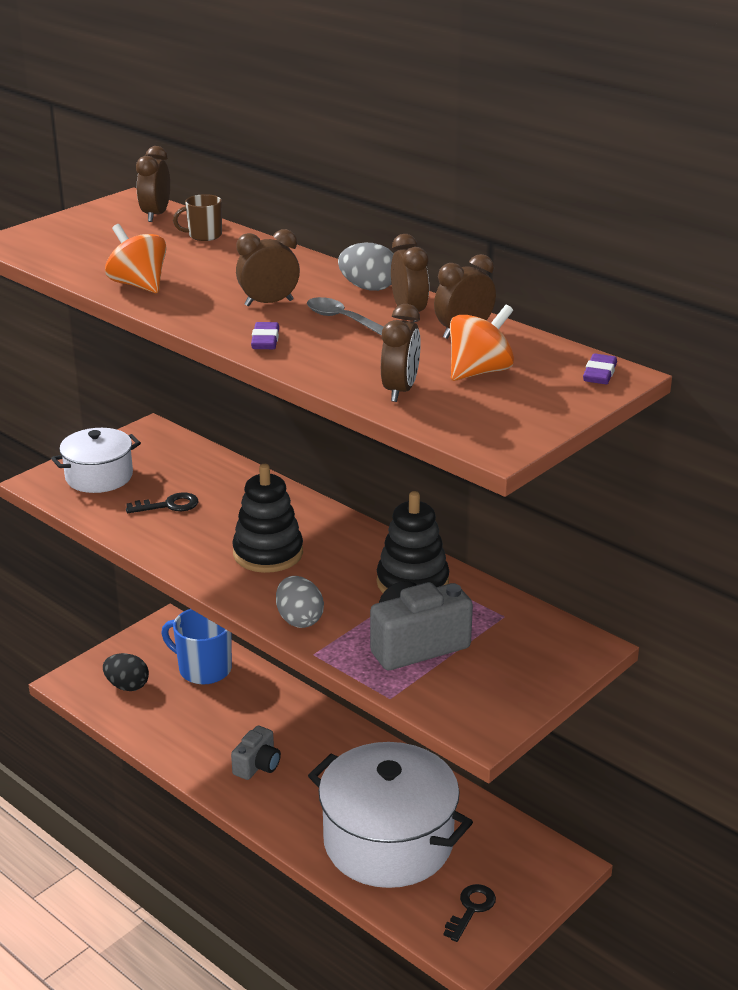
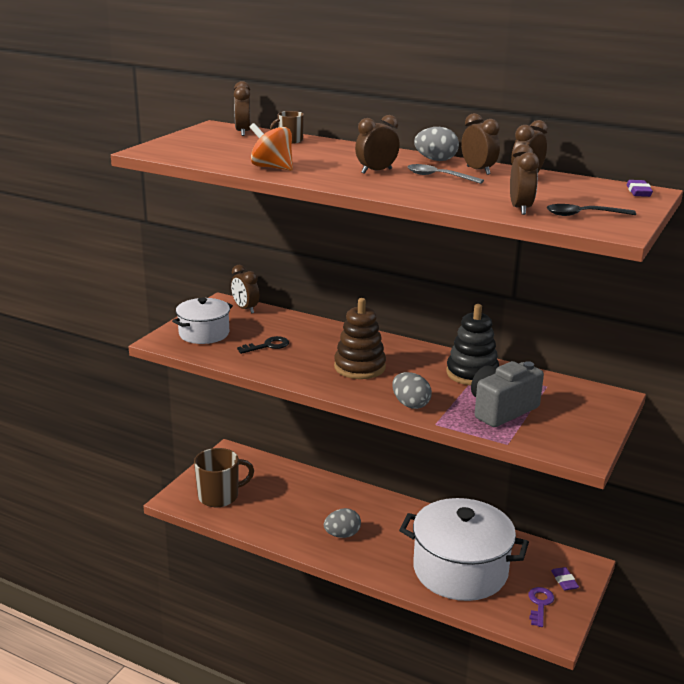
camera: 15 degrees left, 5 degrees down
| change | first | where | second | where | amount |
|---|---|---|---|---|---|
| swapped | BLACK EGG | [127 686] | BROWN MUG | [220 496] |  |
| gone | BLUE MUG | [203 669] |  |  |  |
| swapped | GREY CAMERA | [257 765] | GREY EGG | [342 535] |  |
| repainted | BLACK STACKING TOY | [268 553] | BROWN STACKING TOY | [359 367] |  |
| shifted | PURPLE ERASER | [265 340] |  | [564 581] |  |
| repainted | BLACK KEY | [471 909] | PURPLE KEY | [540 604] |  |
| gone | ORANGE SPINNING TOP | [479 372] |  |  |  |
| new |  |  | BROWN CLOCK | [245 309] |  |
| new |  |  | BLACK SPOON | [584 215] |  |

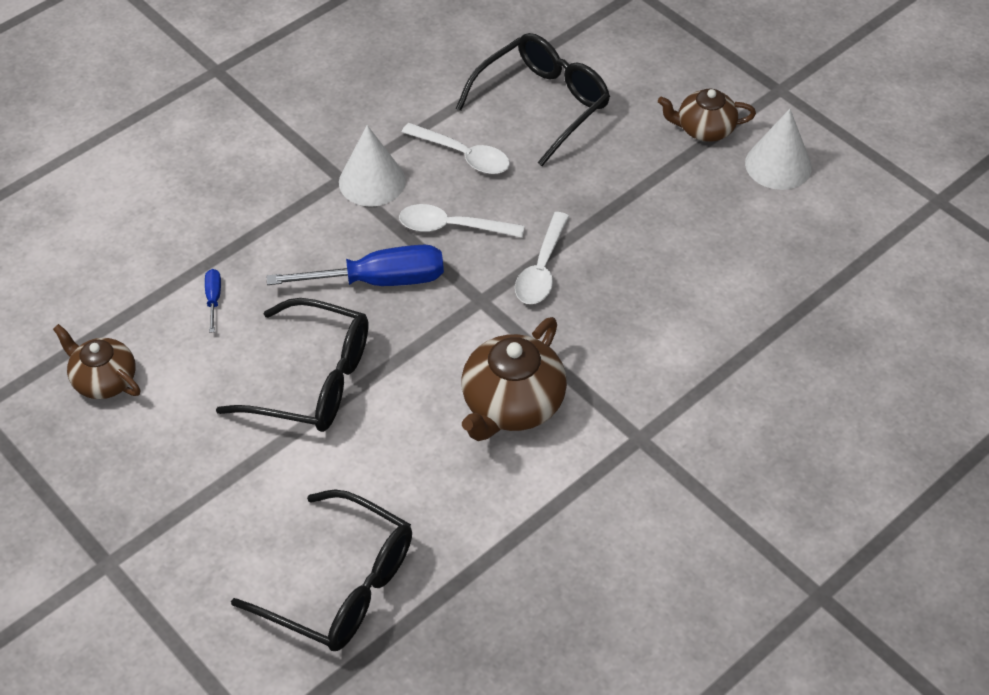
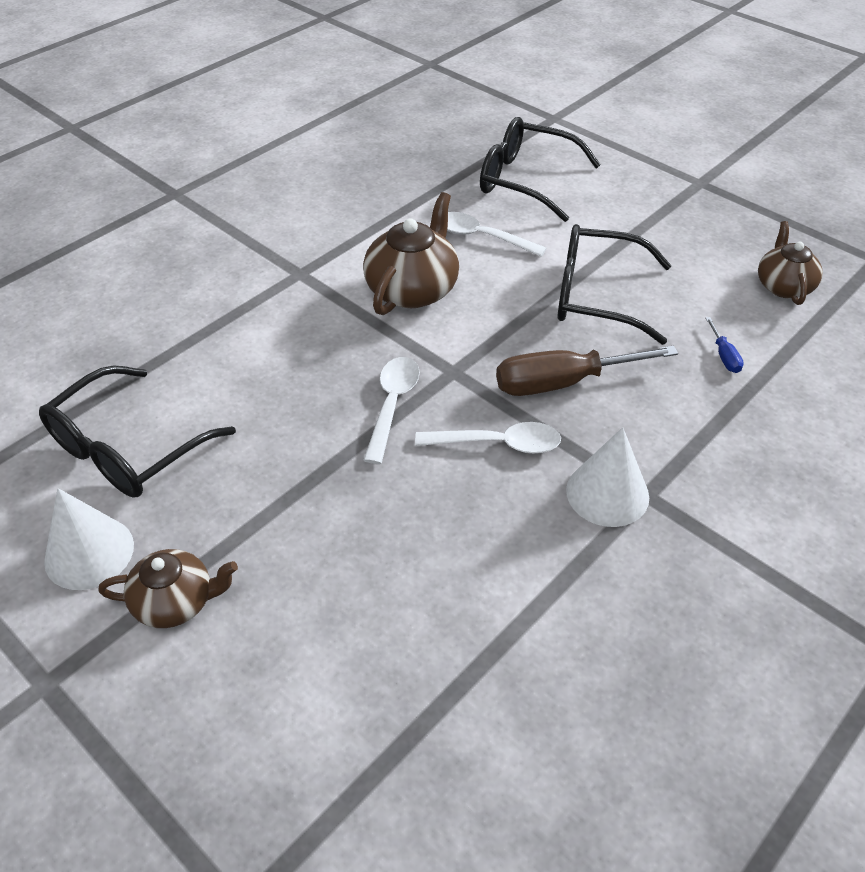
camera: 175 degrees right, 5 degrees down
| change | first | where | second | where | amount |
|---|---|---|---|---|---|
| rotated | BROWN TEAPOT | [104 380] |  | [783 286] | 120 degrees counterclockwise |
| repainted | BLUE SCREWDRIVER | [378 281] | BROWN SCREWDRIVER | [563 382] |  |
| shifted | WHITE SPOON | [463 155] |  | [482 237] |  |
| shifted | BLACK GLASSES | [542 104] |  | [128 448] |  |

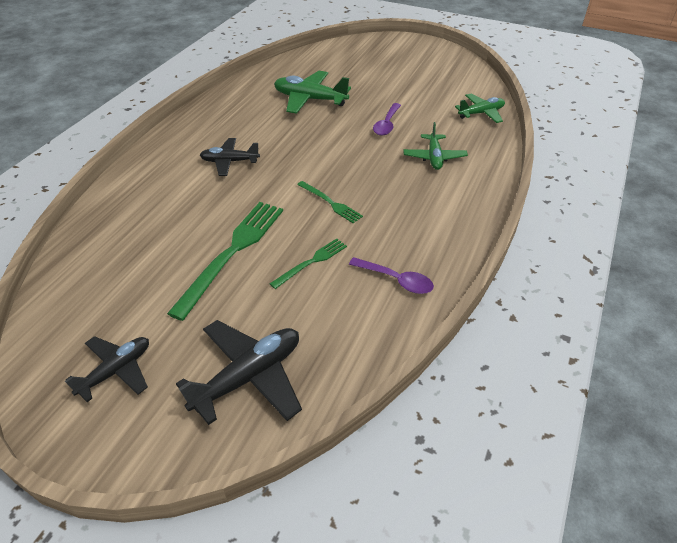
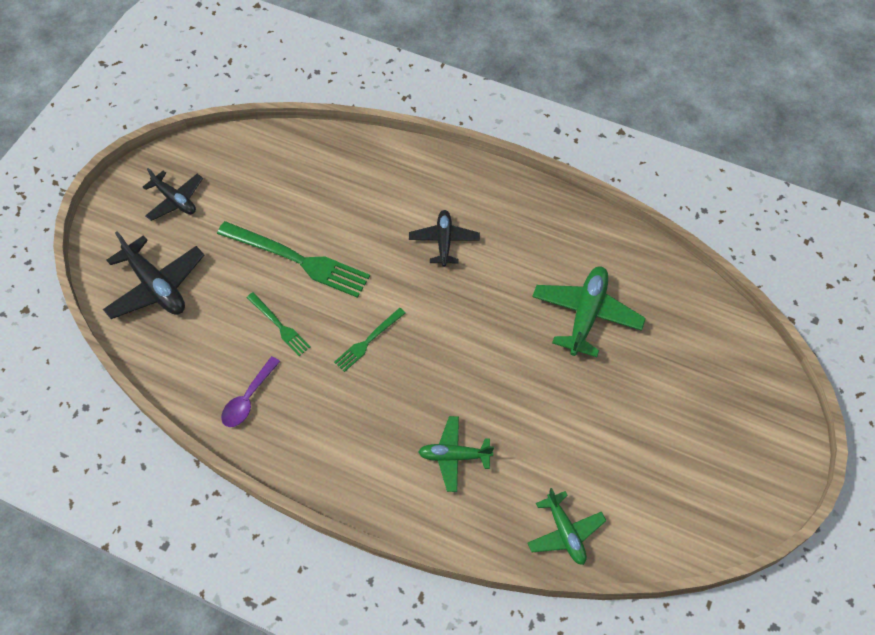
camera: 90 degrees right, 15 degrees up
| change | first | where | second | where | amount |
|---|---|---|---|---|---|
| gone | PURPLE SPOON | [386 124] |  |  |  |

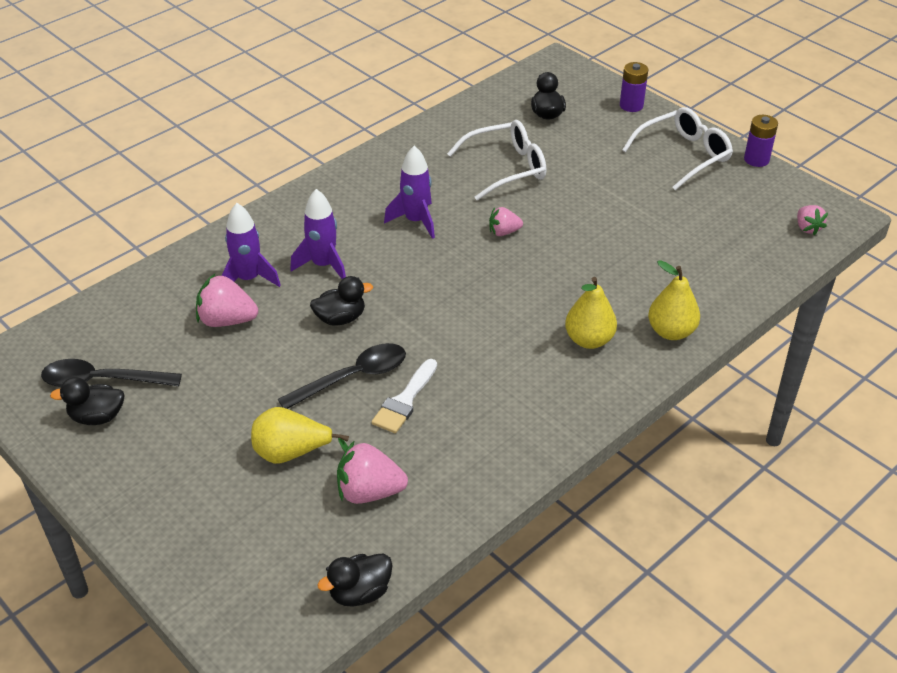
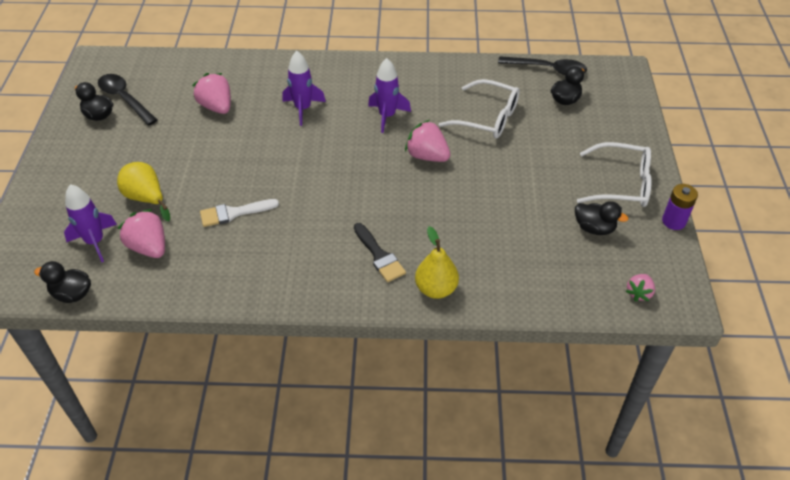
camera: 45 degrees right, 5 degrees up
| change | first | where | second | where | amount |
|---|---|---|---|---|---|
| shifted | PURPLE ROCKET | [248 279] |  | [95 242] |  |
| shifted | BLACK SPOON | [353 377] |  | [548 69] |  |
| shifted | BLACK DUCK | [340 318] |  | [594 228] |  |
| scaled | PINK STRAWBERRY | [504 232] |  | [427 156] | x1.65 |
| swapped | YELLOW PEAR | [589 340] | BLACK BRUSH | [379 256] |  |
| gone | PURPLE BATTERY | [631 105] |  |  |  |

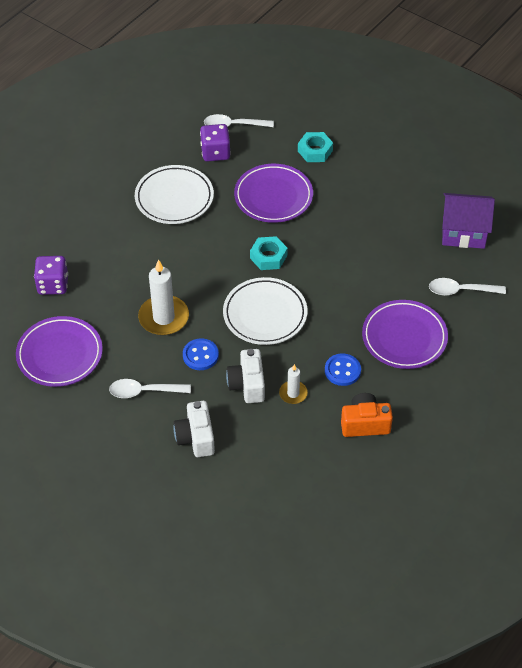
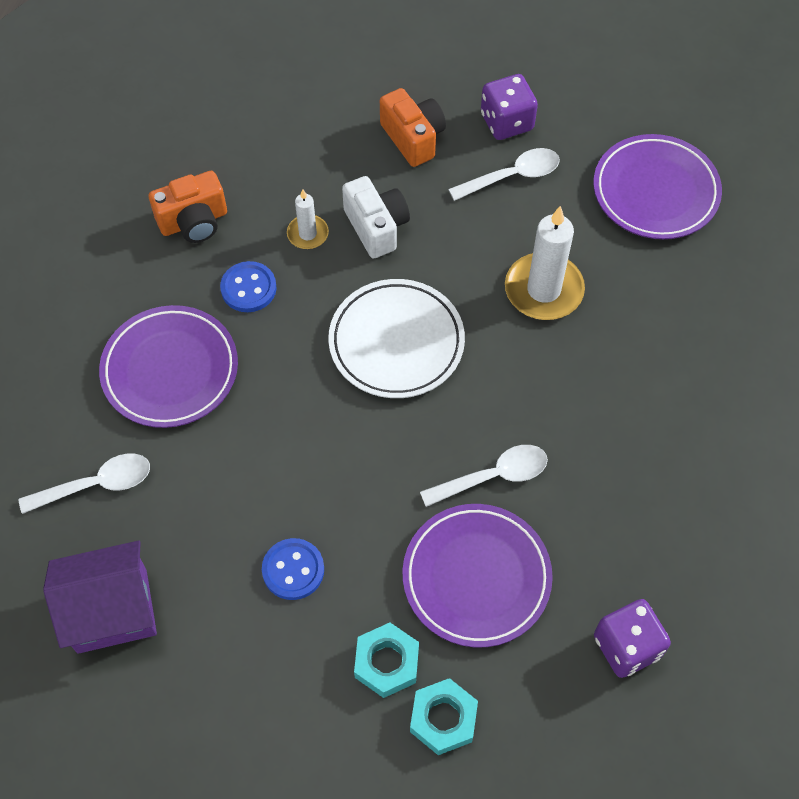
camera: 160 degrees right, 10 degrees up
| change | first | where | second | where | amount |
|---|---|---|---|---|---|
| shifted | PURPLE DICE | [53 285] |  | [506 122] |  |
| gone | WHITE PLATE | [174 198] |  |  |  |
| repainted | WHITE CAMERA | [196 438] | ORANGE CAMERA | [413 138] |  |
| shifted | BLUE BUTTON | [200 355] |  | [293 570] |  |
| shifted | WHITE SPOON | [233 125] |  | [493 476] |  |
| shifted | TURQUOISE NUT | [268 257] |  | [386 662] |  |

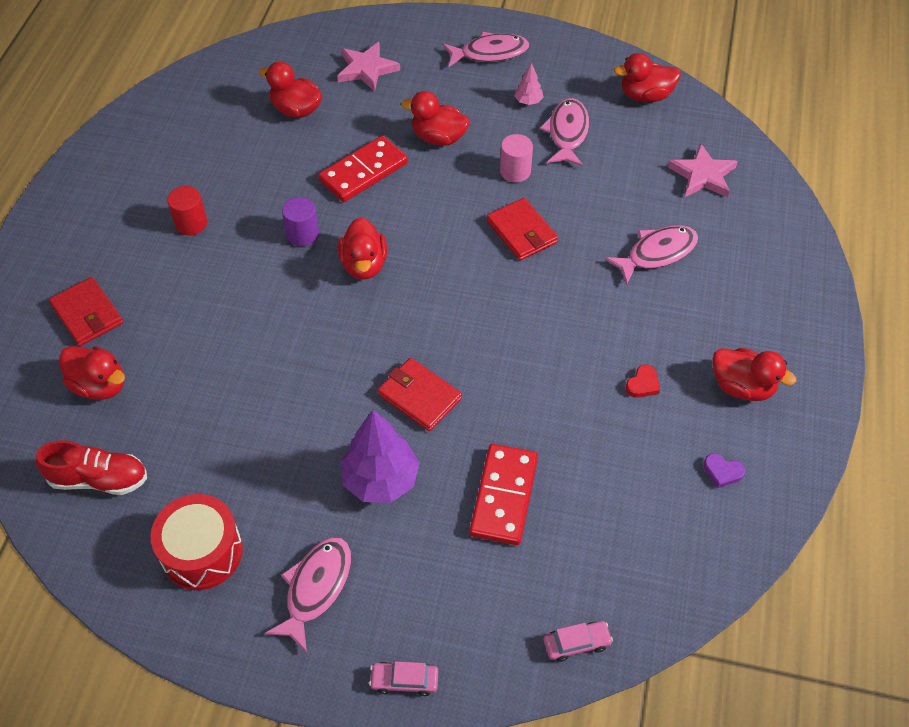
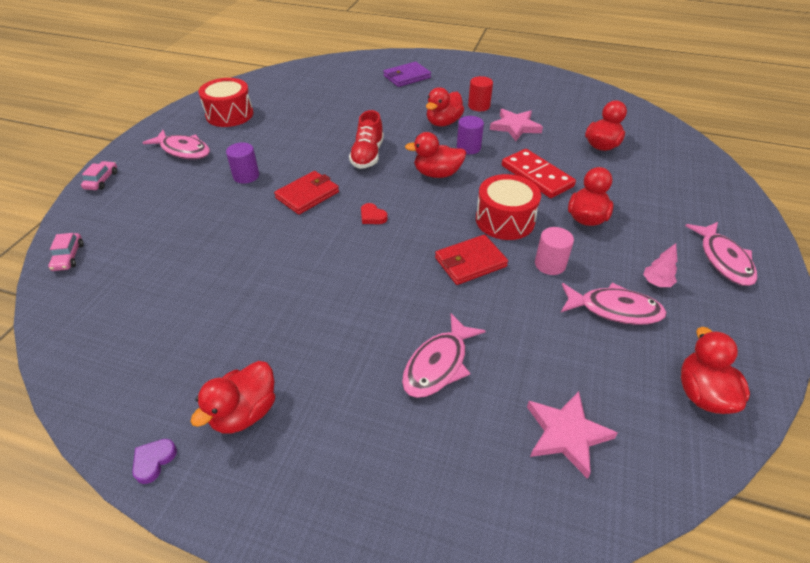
camera: 95 degrees right, 10 degrees down
| change | first | where | second | where | amount |
|---|---|---|---|---|---|
| shifted | RED SHOE | [99 479] |  | [367 155] |  |
| repainted | RED WALLET | [87 314] | PURPLE WALLET | [407 77] |  |
| shifted | RED DUCK | [100 385] |  | [443 122] |  |
| shifted | PINK STAR | [367 69] |  | [515 127] |  |
| swapped | PURPLE TREE | [381 479] | PURPLE CYLINDER | [246 176] |  |
| gone | RED DOMINO | [504 496] |  |  |  |
| rotated | PINK FISH | [657 253] |  | [438 364] | 60 degrees clockwise |
| shifted | RED HEART | [643 384] |  | [372 216] |  |
| shifted | PURPLE HEART | [722 472] |  | [154 461] |  |
| new |  |  | RED DRUM | [505 220] |  |

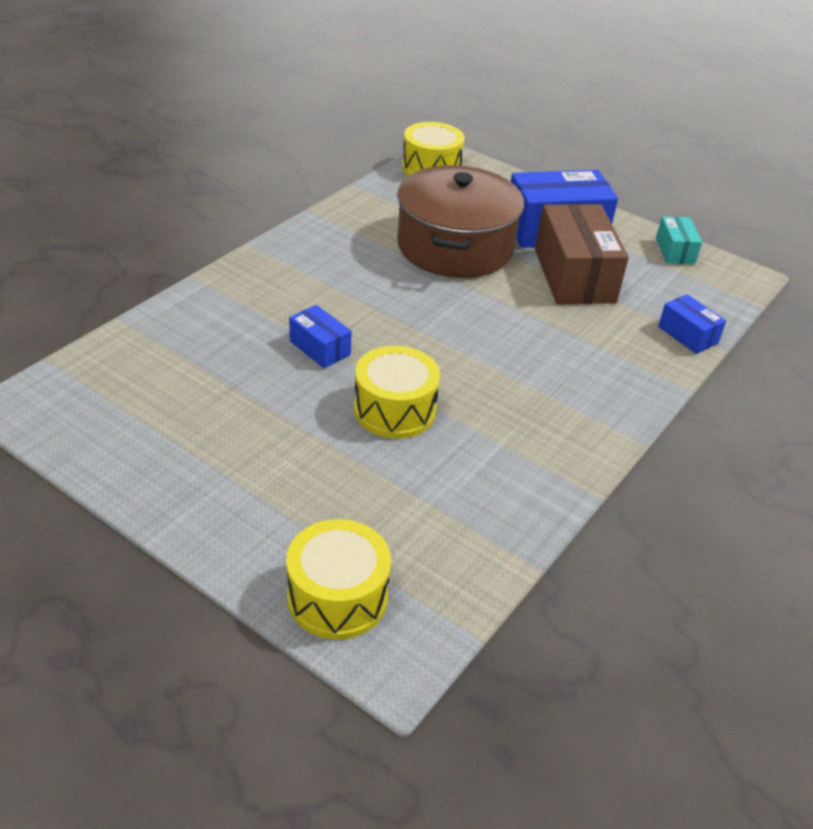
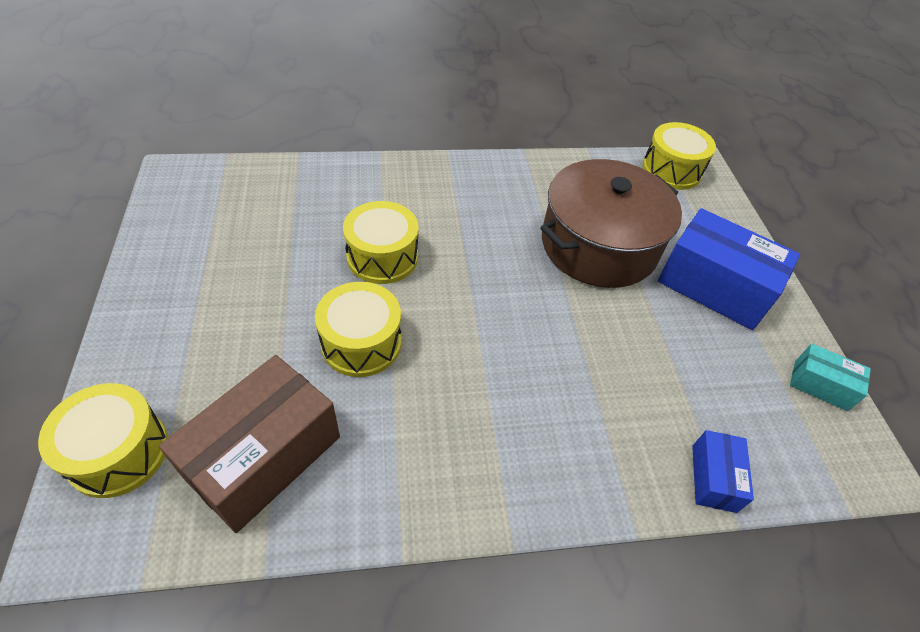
camera: 45 degrees right, 10 degrees up
| change | first | where | second | where | amount |
|---|---|---|---|---|---|
| swapped | BLUE BOX | [320 348] | YELLOW DRUM | [382 257] |  |
| shifted | BROWN BOX | [574 276] |  | [264 457] |  |
| rotated | TURQUOISE BOX | [675 251] |  | [820 385] | 75 degrees clockwise |

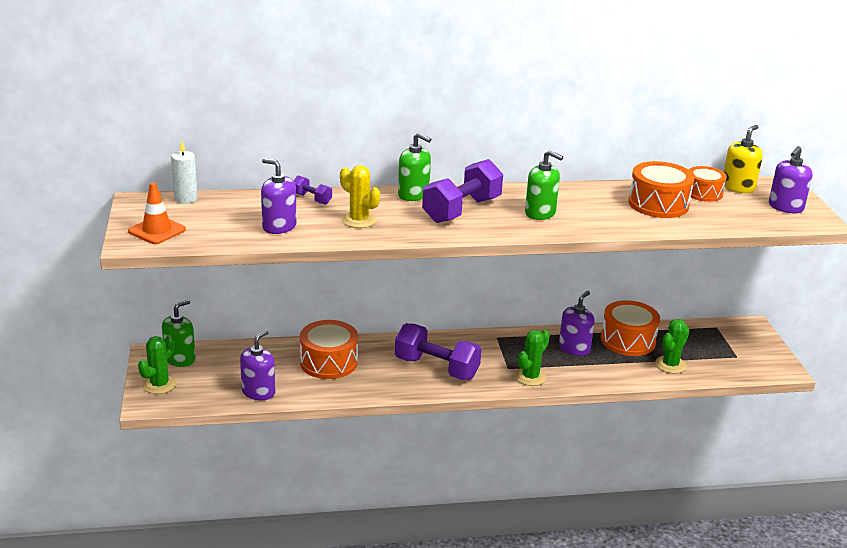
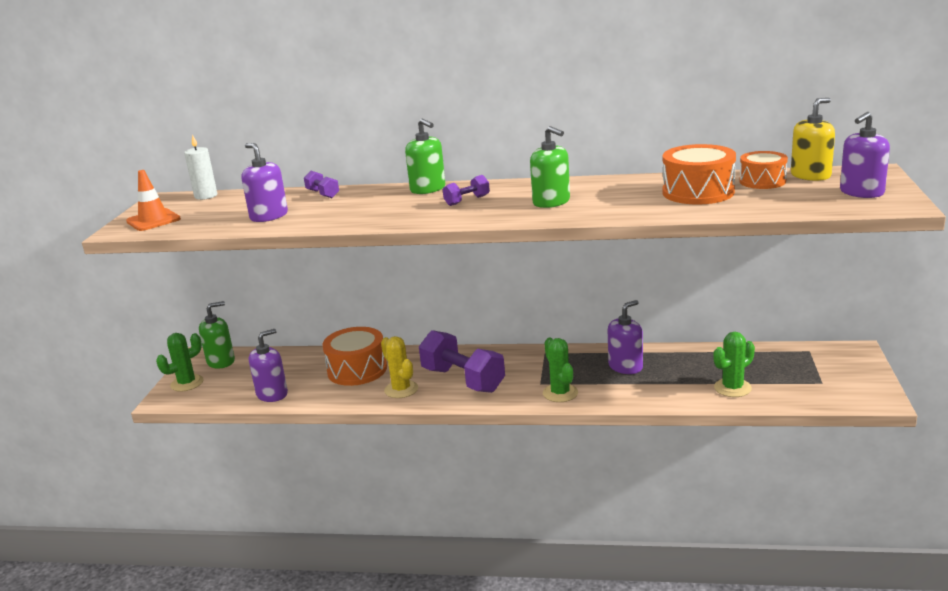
camera: 20 degrees right, 5 degrees down
| change | first | where | second | where | amount |
|---|---|---|---|---|---|
| shifted | YELLOW CACTUS | [359 220] |  | [401 389] |  |
| scaled | PURPLE DUMBBELL | [462 210] |  | [467 201] | x0.47 |
| rotated | GREEN CACTUS | [530 377] |  | [560 393] | 75 degrees counterclockwise |
| gone | ORANGE DRUM | [628 340] |  |  |  |

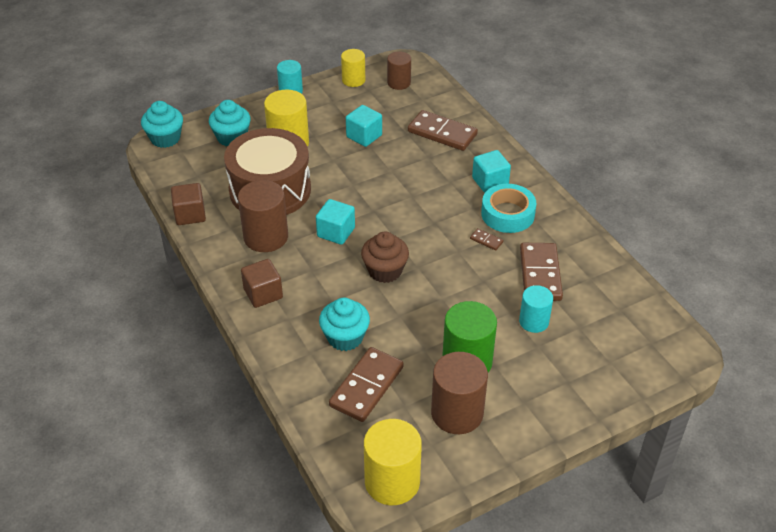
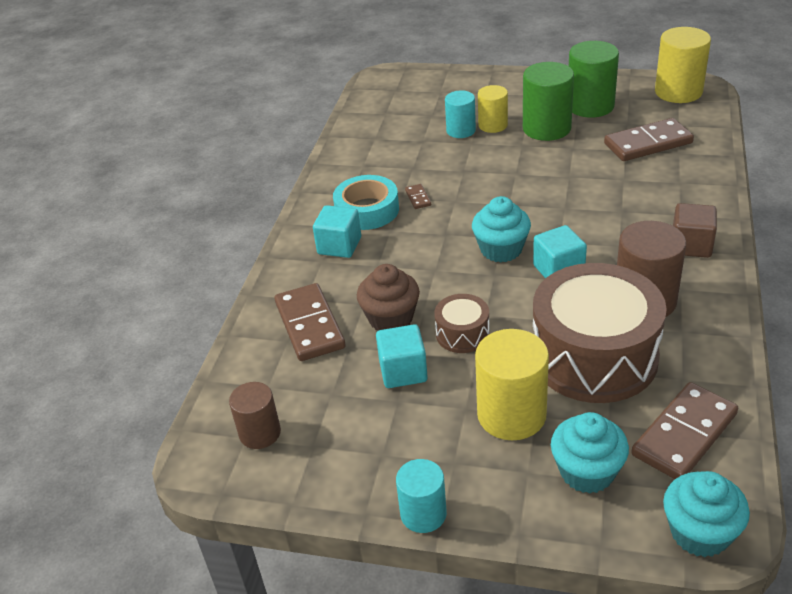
camera: 135 degrees left, 5 degrees down
| change | first | where | second | where | amount |
|---|---|---|---|---|---|
| gone | BROWN CUBE | [190 214] |  |  |  |
| shifted | TURQUOISE CUPCAKE | [345 337] |  | [501 249] |  |
| shifted | YELLOW CYLINDER | [353 80] |  | [493 125] |  |
| shifted | BROWN CUPCAKE | [385 271] |  | [390 318] |  |
| repainted | BROWN CYLINDER | [457 413] | GREEN CYLINDER | [590 106] |  |
| shifted | BROWN DOMINO | [540 274] |  | [684 434] |  |
| new |  |  | BROWN DRUM | [462 334] |  |

